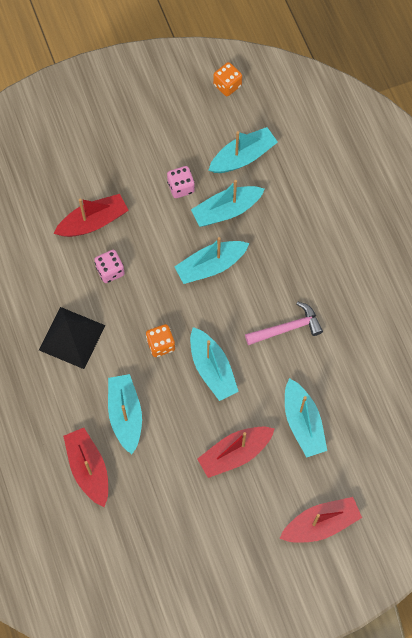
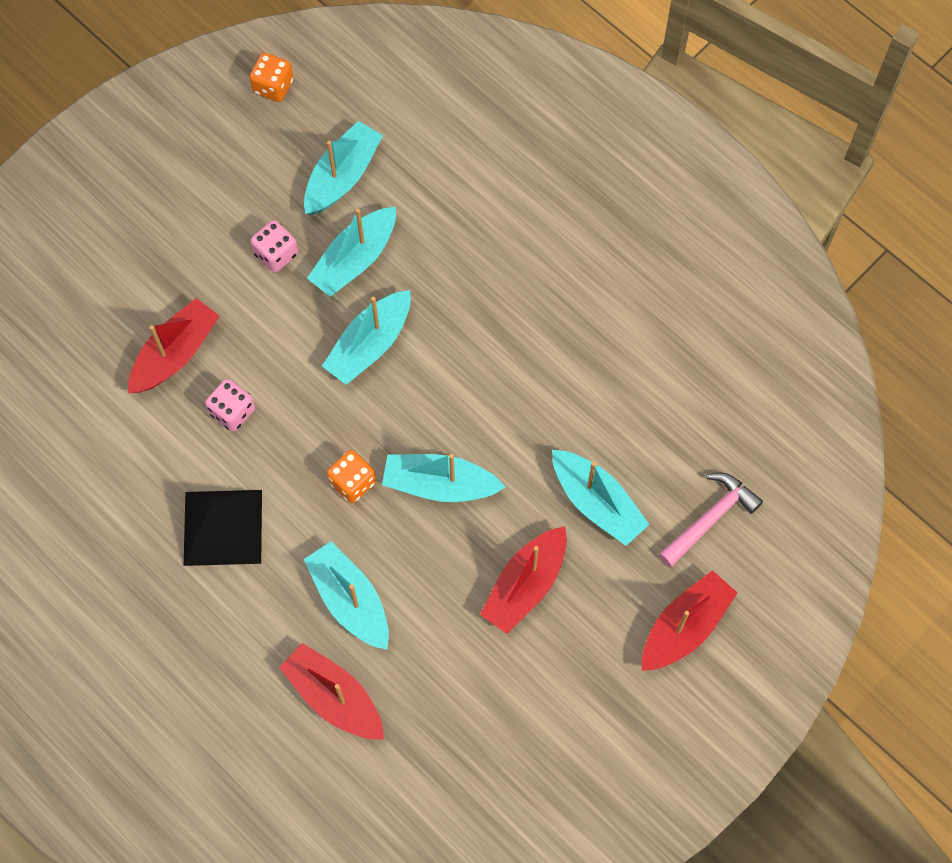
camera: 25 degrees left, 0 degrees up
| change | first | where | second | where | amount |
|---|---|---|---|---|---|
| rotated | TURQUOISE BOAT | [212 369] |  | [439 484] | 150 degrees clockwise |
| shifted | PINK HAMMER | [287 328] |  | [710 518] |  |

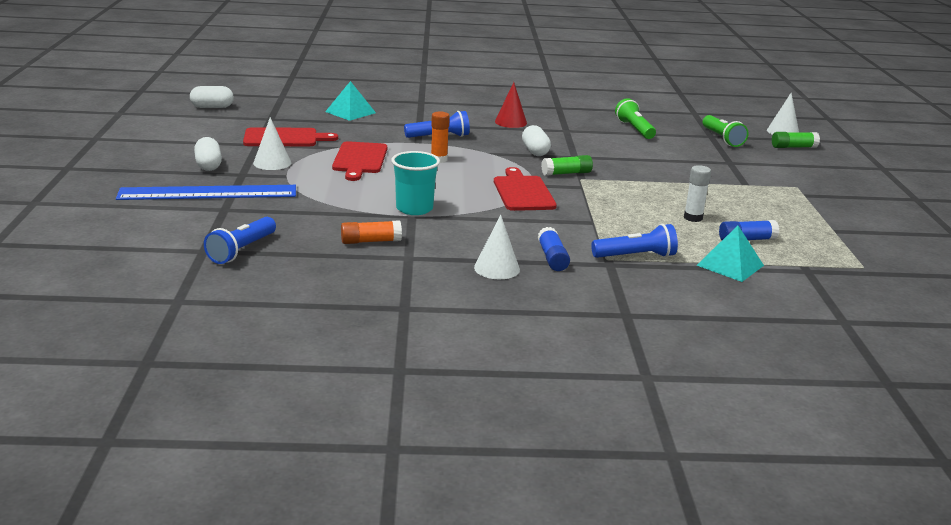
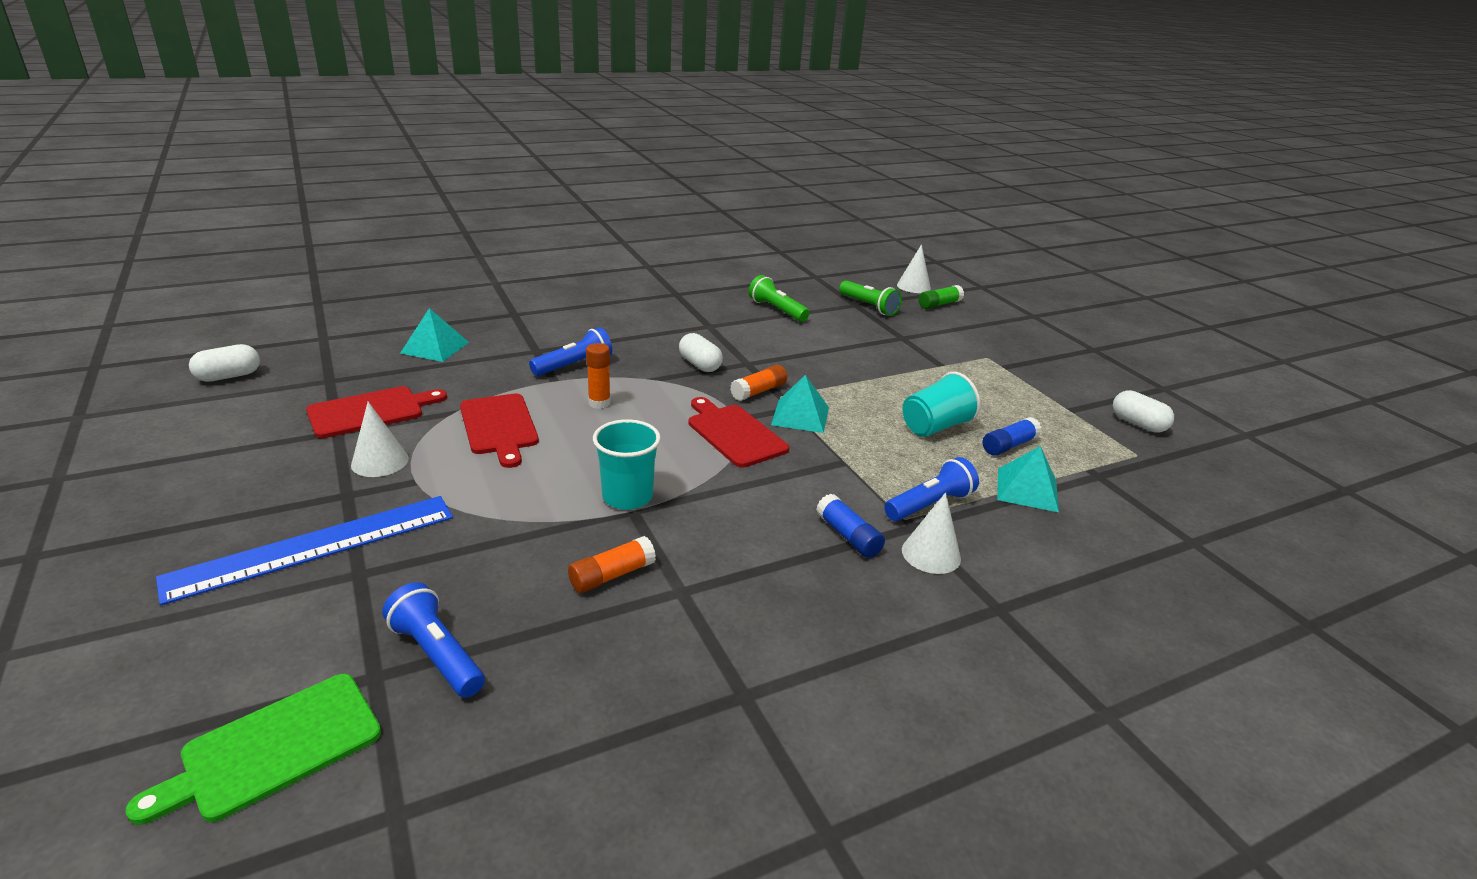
camera: 25 degrees left, 5 degrees up
| change | first | where | second | where | amount |
|---|---|---|---|---|---|
| shifted | WHITE CAPSULE | [208 165] |  | [1138 424] |  |
| rotated | BLUE FLASHLIGHT | [242 250] |  | [437 654] | 135 degrees clockwise |
| shifted | WHITE CONE | [497 268] |  | [931 554] |  |
| gone | RED CONE | [510 122] |  |  |  |
| repainted | GREEN GLUE STICK | [566 173] | ORANGE GLUE STICK | [758 391] |  |
| swapped | WHITE GLUE STICK | [693 218] | TURQUOISE CUP | [935 427] |  |
| new |  |  | GREEN CUTTING BOARD | [274 748] |  |
| new |  |  | TURQUOISE PYRAMID | [800 416] |  |

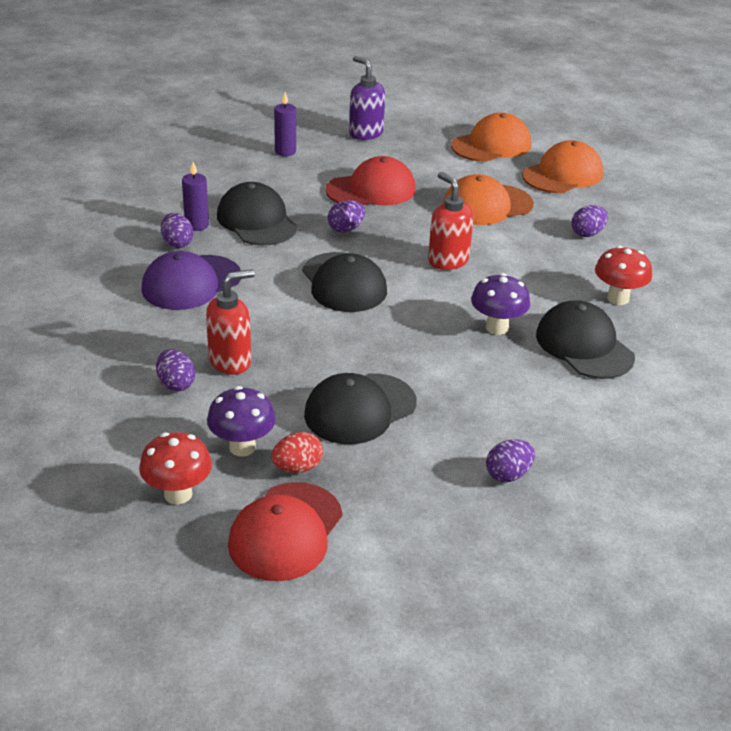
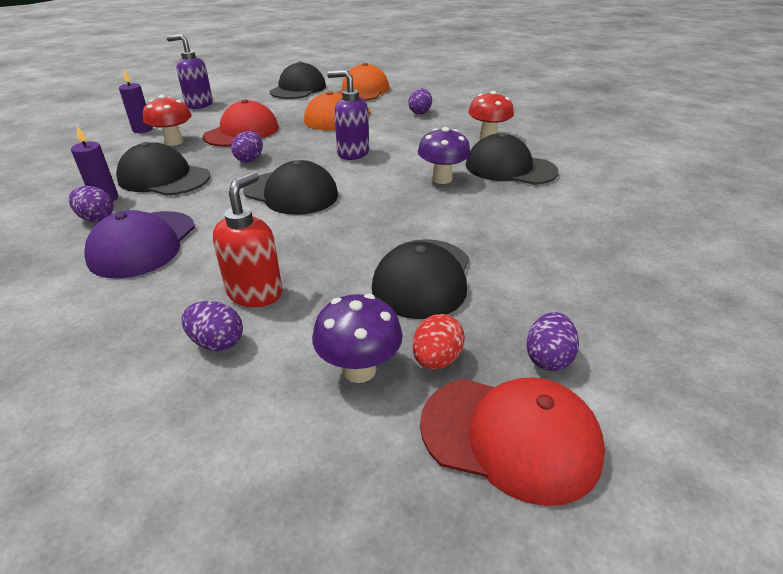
camera: 35 degrees left, 0 degrees up
| change | first | where | second | where | amount |
|---|---|---|---|---|---|
| shifted | RED MUSHROOM | [178 494] |  | [174 142] |  |
| rotated | RED CAP | [285 532] |  | [510 437] | 60 degrees counterclockwise |
| repainted | RED SOAP DISPENSER | [447 260] | PURPLE SOAP DISPENSER | [352 153] |  |
| repainted | ORANGE CAP | [491 145] | BLACK CAP | [298 89] |  |
| shifted | PURPLE EGG | [508 474] |  | [547 358] |  |

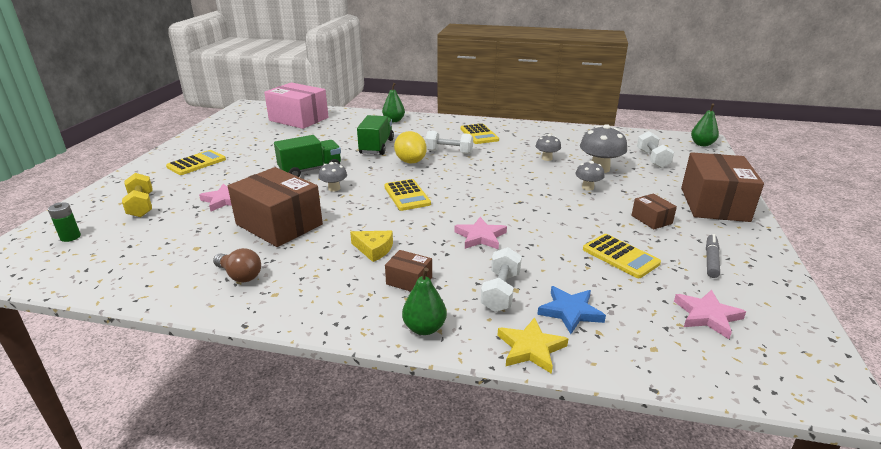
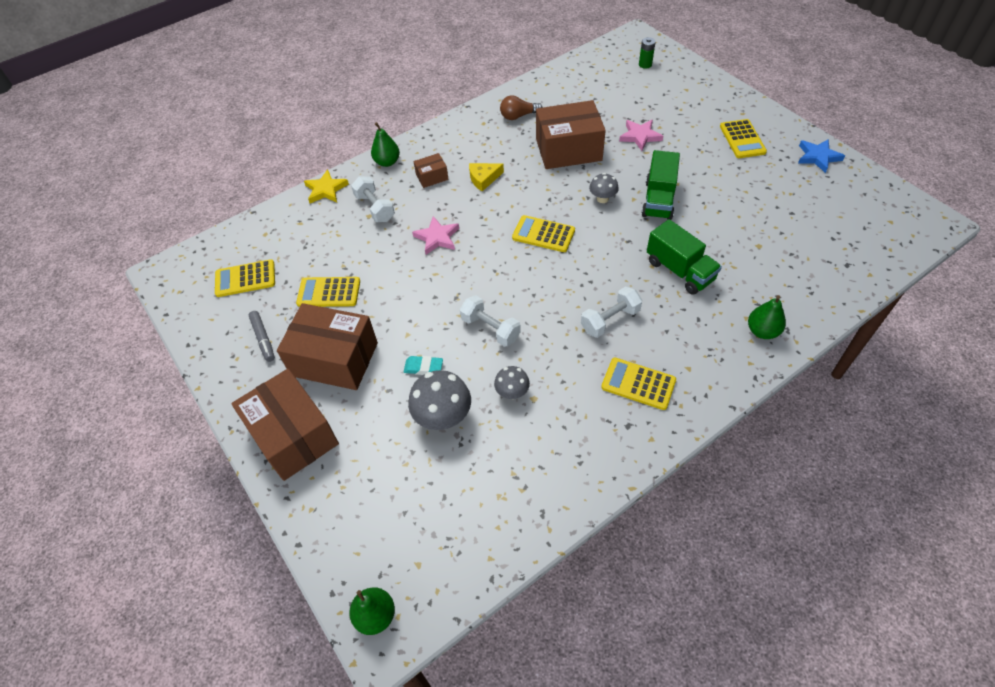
camera: 135 degrees right, 25 degrees up
| change | first | where | second | where | amount |
|---|---|---|---|---|---|
| gone | YELLOW DUMBBELL | [141 206] |  |  |  |
| gone | PINK BOX | [298 119] |  |  |  |
| gone | YELLOW LEMON | [410 161] |  |  |  |
| shifted | BLUE STAR | [570 311] |  | [818 157] |  |
| swapped | GREY MUSHROOM | [587 187] | TURQUOISE ERASER | [423 367] |  |
| scaled | BROWN BOX | [651 219] |  | [334 359] | x2.17 |
| shifted | WHITE DUMBBELL | [652 159] |  | [490 329] |  |
| swapped | PINK STAR | [707 316] | YELLOW CALCULATOR | [245 279] |  |

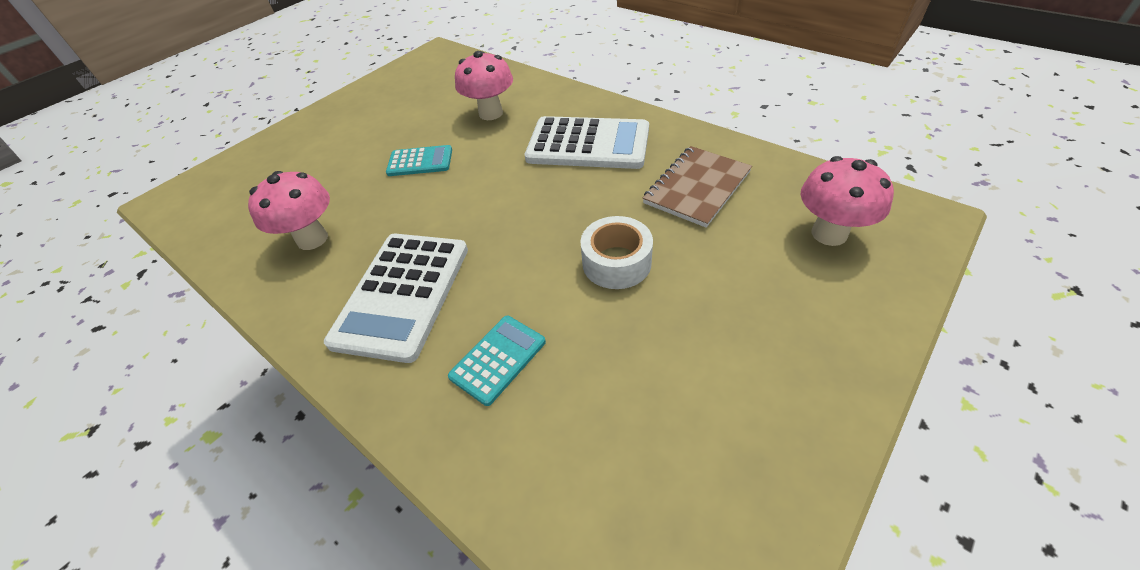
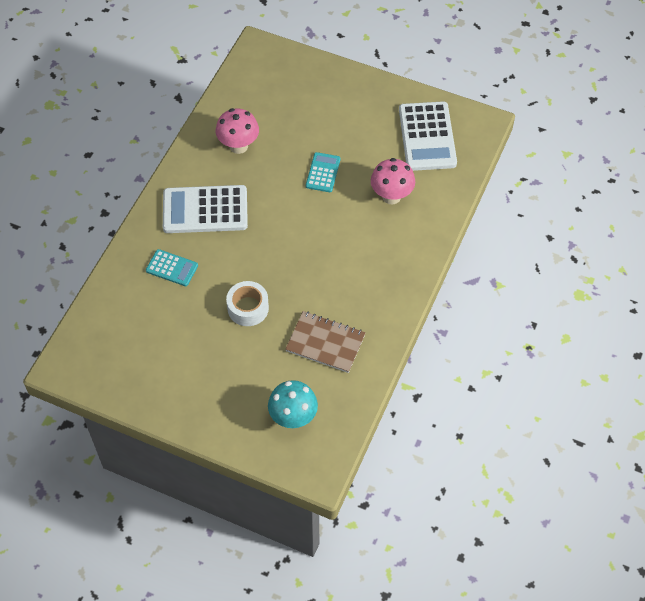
camera: 70 degrees right, 10 degrees up
| change | first | where | second | where | amount |
|---|---|---|---|---|---|
| rotated | TURQUOISE CALCULATOR | [420 162] |  | [323 172] | 150 degrees counterclockwise |
| shifted | WHITE CALCULATOR | [588 144] |  | [427 137] |  |
| repainted | PINK MUSHROOM | [829 233] | TURQUOISE MUSHROOM | [293 418] |  |

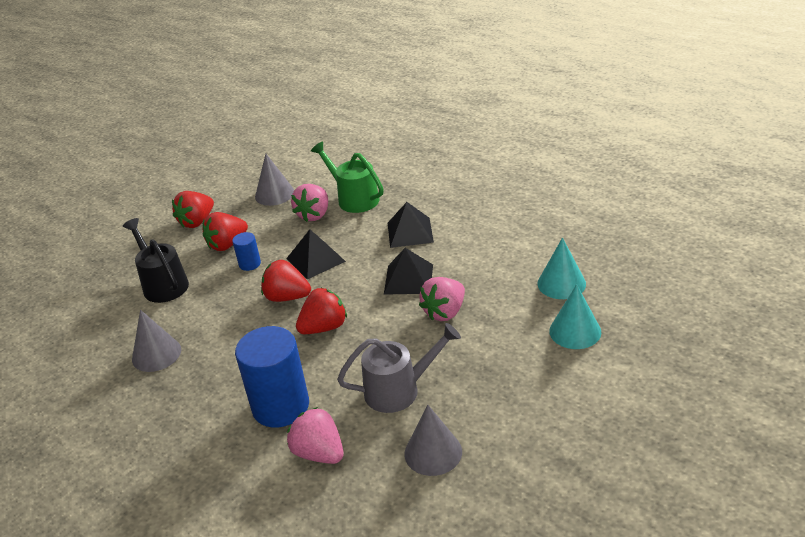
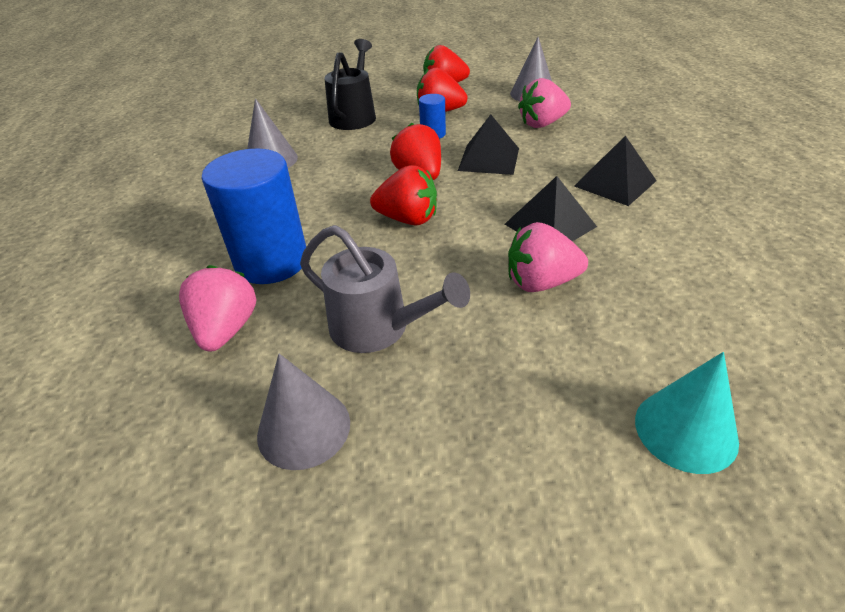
camera: 45 degrees right, 5 degrees up
| change | first | where | second | where | amount |
|---|---|---|---|---|---|
| gone | GREEN WATERING CAN | [354 198] |  |  |  |
| gone | TURQUOISE CONE | [561 283] |  |  |  |

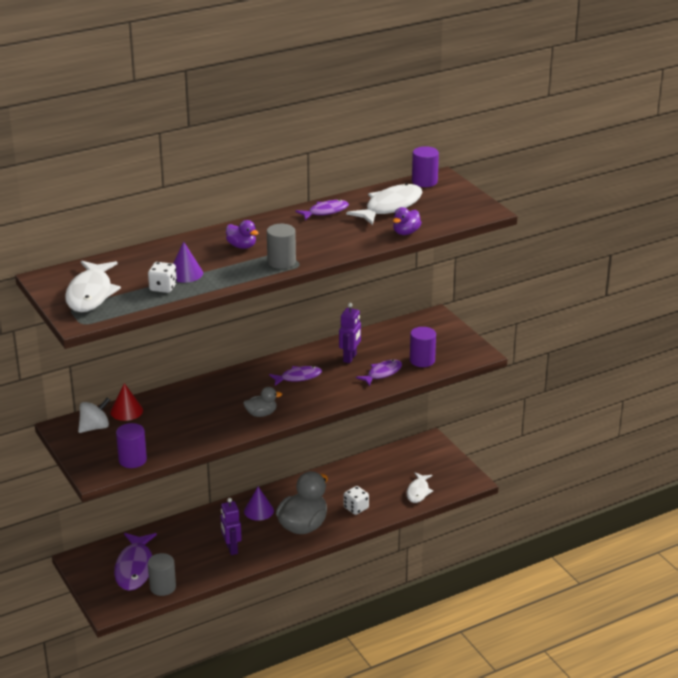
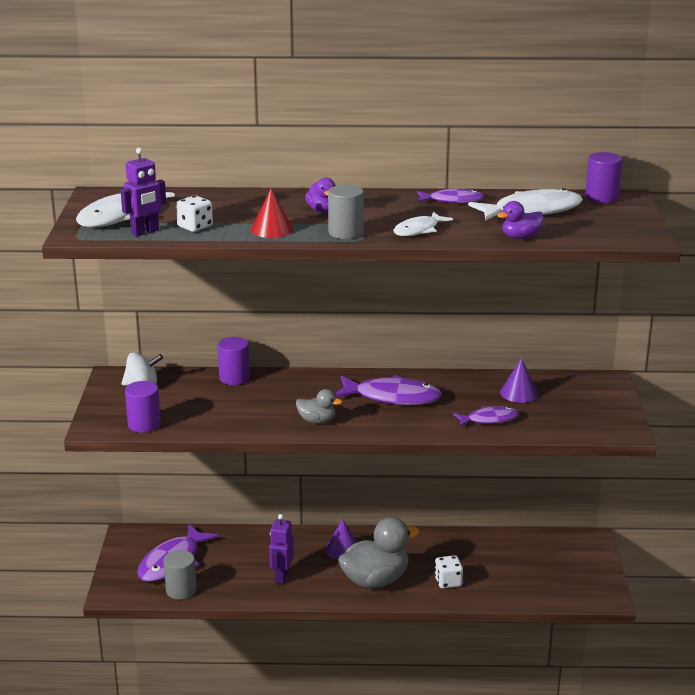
camera: 30 degrees right, 5 degrees down
| change | first | where | second | where | amount |
|---|---|---|---|---|---|
| shifted | RED CONE | [126 411] |  | [272 229] |  |
| shifted | PURPLE CONE | [185 273] |  | [519 393] |  |
| scaled | PURPLE FISH | [298 377] |  | [392 397] | x1.68 |
| shifted | PURPLE ROBOT | [350 358] |  | [145 232] |  |
| shifted | WHITE FISH | [418 492] |  | [418 230] |  |
| shifted | PURPLE CYLINDER | [422 360] |  | [234 378] |  |

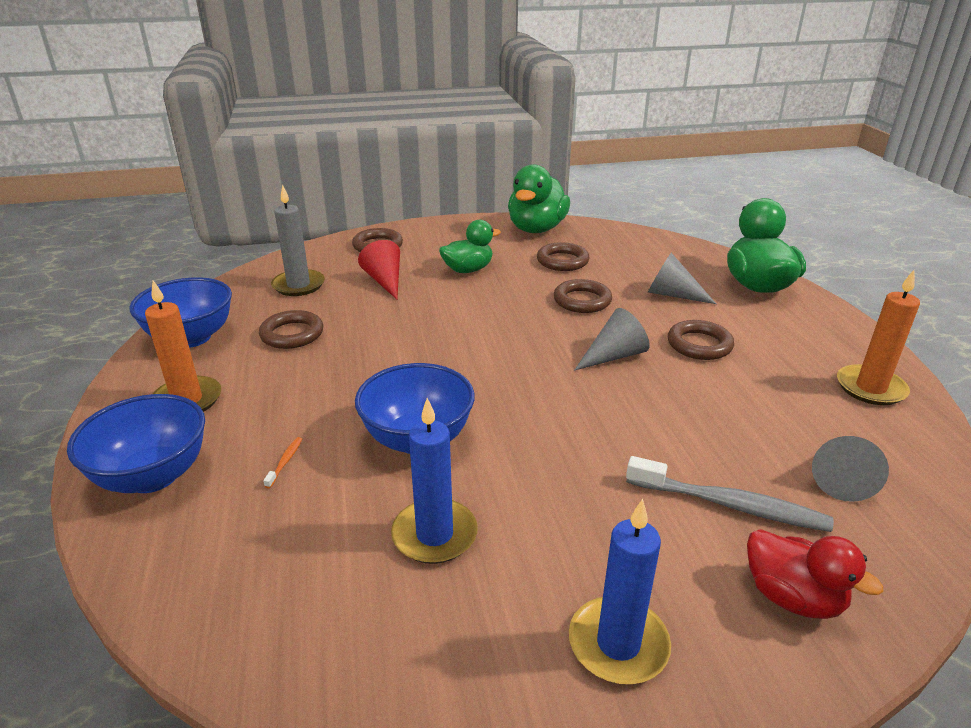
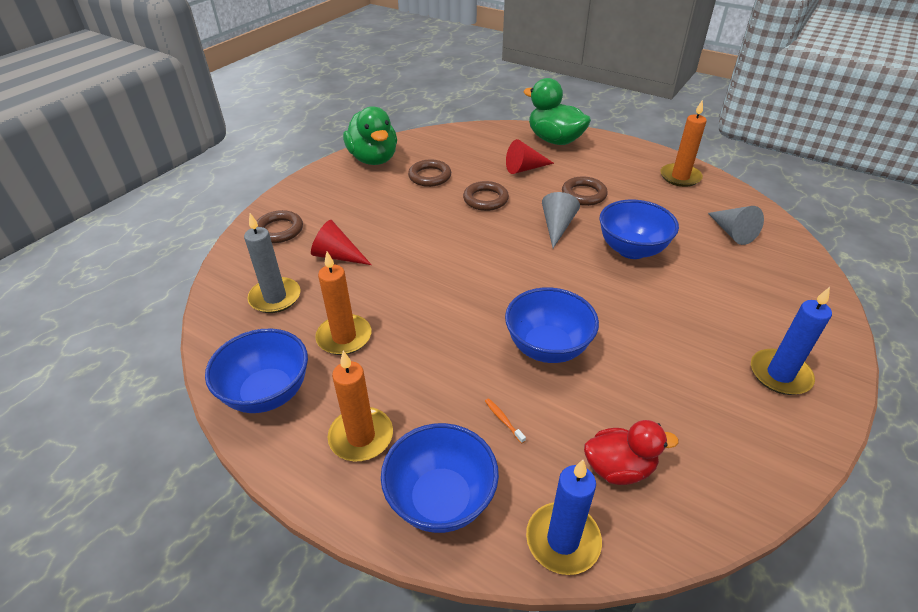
camera: 45 degrees left, 10 degrees up
| change | first | where | second | where | amount |
|---|---|---|---|---|---|
| swapped | BROWN RING | [292 334] | ORANGE CANDLE | [344 337] |  |
| shifted | BLUE CANDLE | [434 535] |  | [562 540] |  |
| gone | GREEN DUCK | [468 270] |  |  |  |
| gone | GREY TOOTHBRUSH | [730 505] |  |  |  |
| repainted | GREY CONE | [672 294] | RED CONE | [525 168] |  |
| shifted | RED DUCK | [792 597] |  | [619 468] |  |
| new |  |  | BLUE BOWL | [631 249] |  |

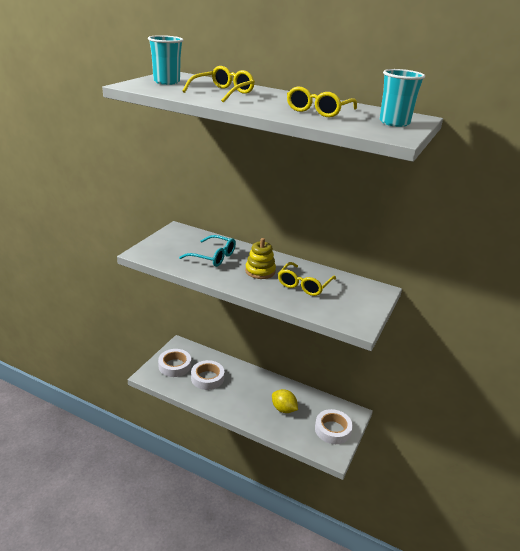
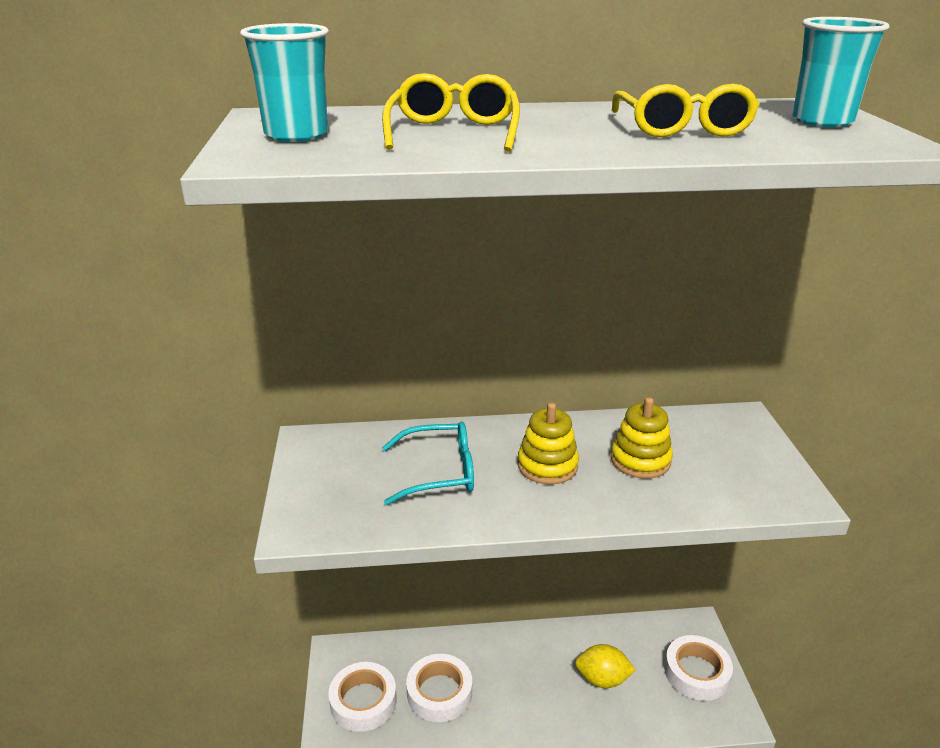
camera: 30 degrees left, 0 degrees up
| change | first | where | second | where | amount |
|---|---|---|---|---|---|
| swapped | YELLOW GLASSES | [304 285] | YELLOW STACKING TOY | [640 460] |  |

